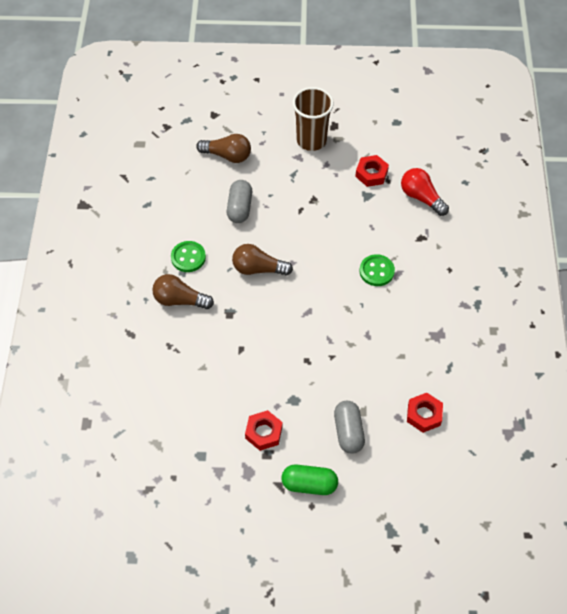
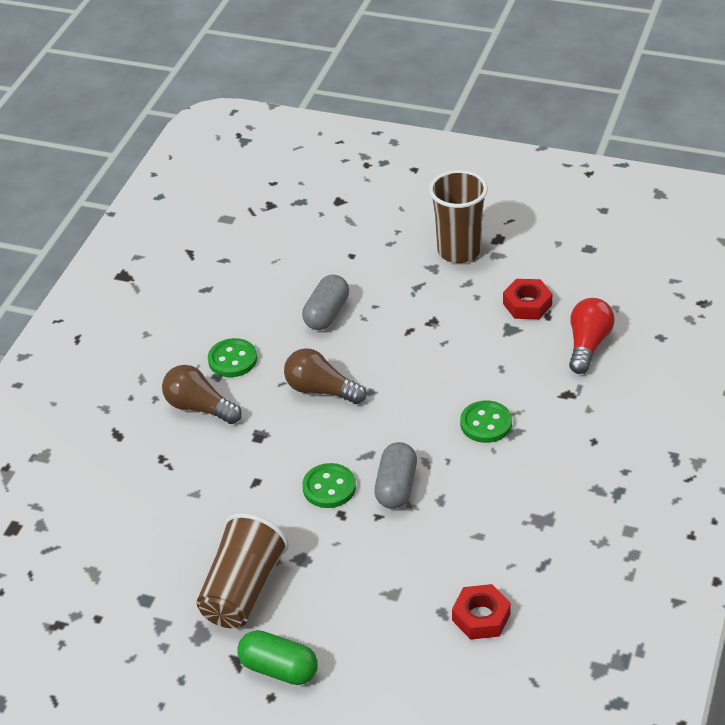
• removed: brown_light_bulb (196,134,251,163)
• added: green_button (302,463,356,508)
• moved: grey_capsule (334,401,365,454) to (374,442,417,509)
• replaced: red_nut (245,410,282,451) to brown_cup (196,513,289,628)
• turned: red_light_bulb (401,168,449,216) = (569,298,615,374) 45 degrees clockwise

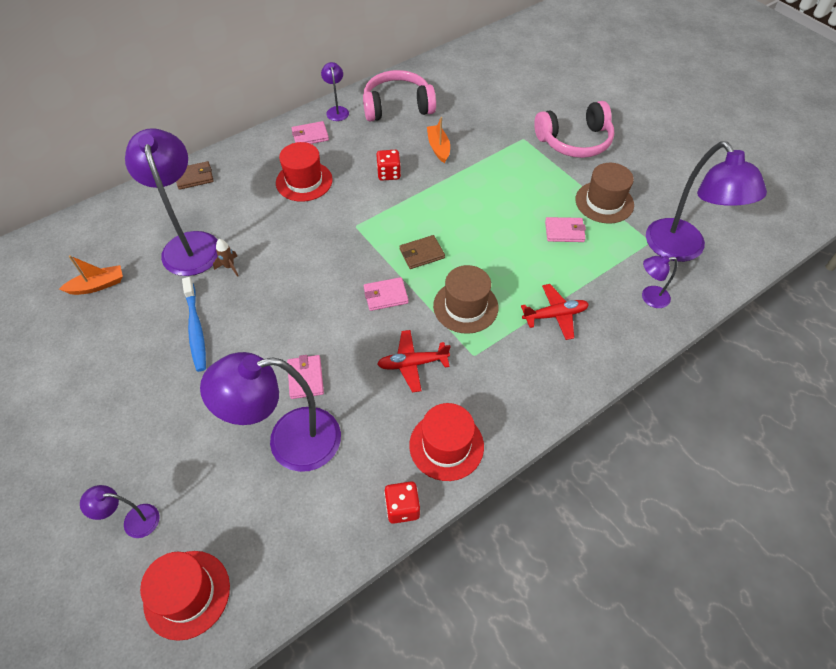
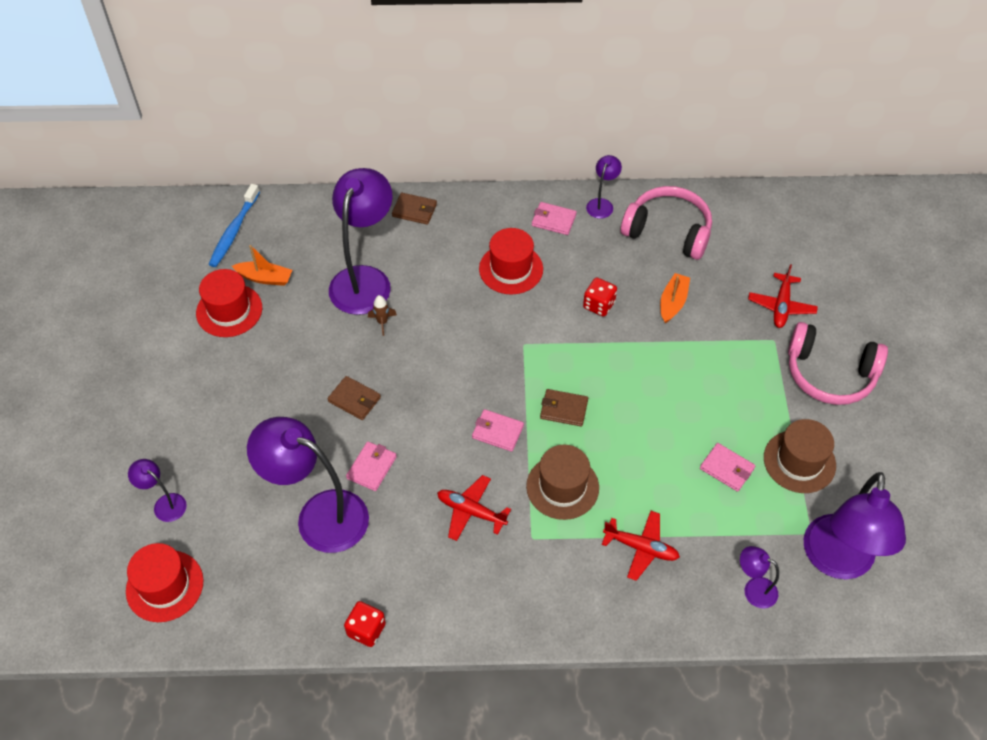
• added: brown_wallet (327,376,381,420)
• added: red_plane (748,264,818,328)
• moved: blue_toothbrush (182,277,206,372) to (209,184,260,267)
• moved: red_hat (409,403,484,481) to (196,269,262,337)

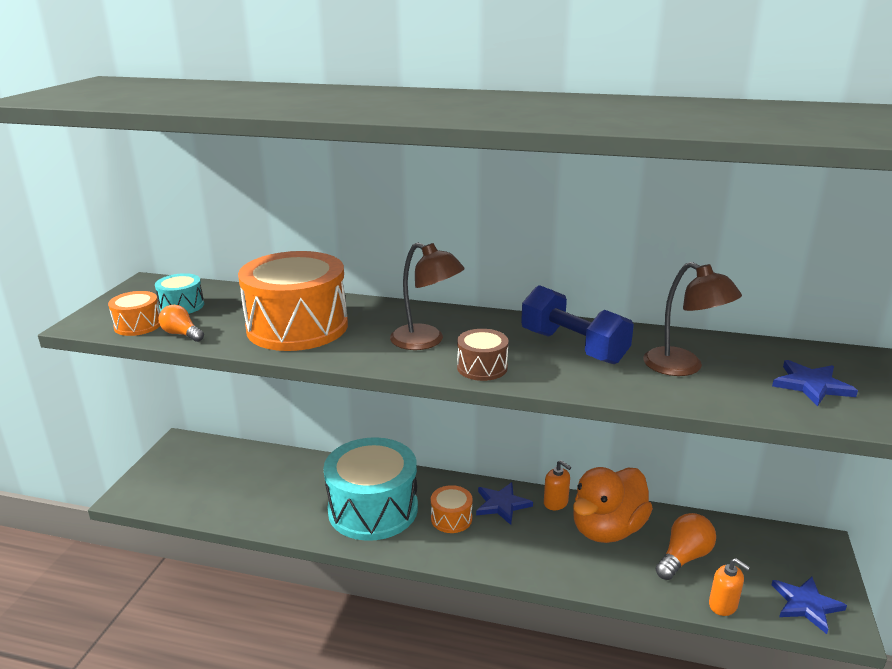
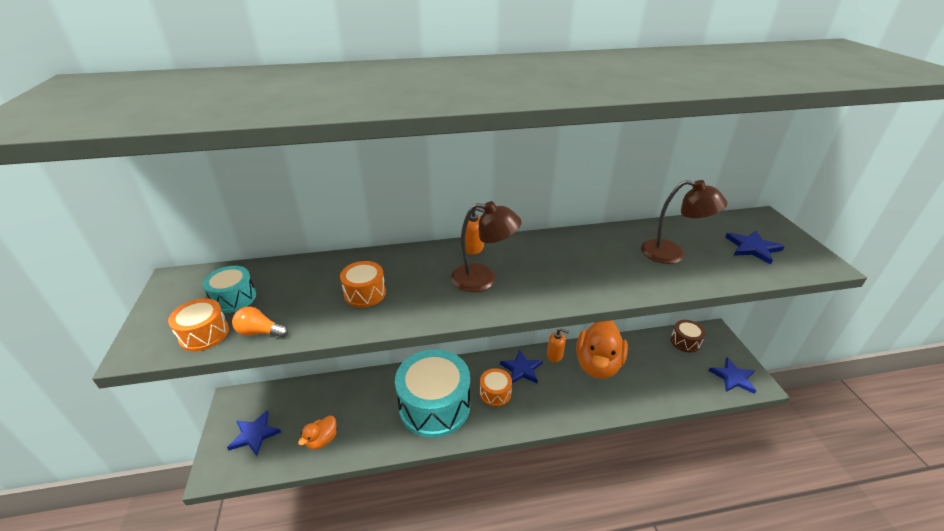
• removed: blue_dumbbell (521,285,634,364)
• removed: orange_light_bulb (656,513,716,580)
• added: blue_star (227,410,281,456)
• added: orange_duck (298,415,337,450)
• moved: brown_drum (457,329,509,381) to (671,320,705,353)
• moved: orange_soap_dispenser (709,558,750,616) to (465,207,485,255)
• resized: orange_drum (238,251,348,351) = (340,261,386,307) x0.45

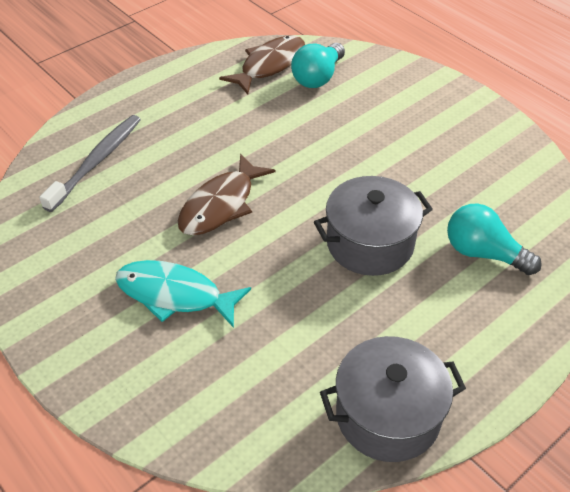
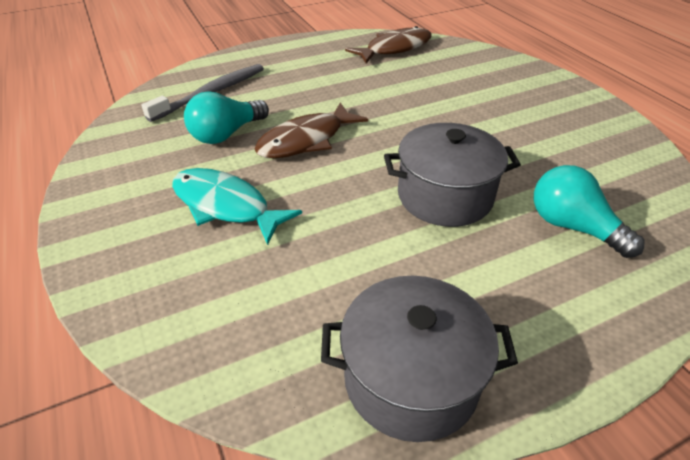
• moved: turquoise_light_bulb (291,43,345,88) to (184,91,269,144)

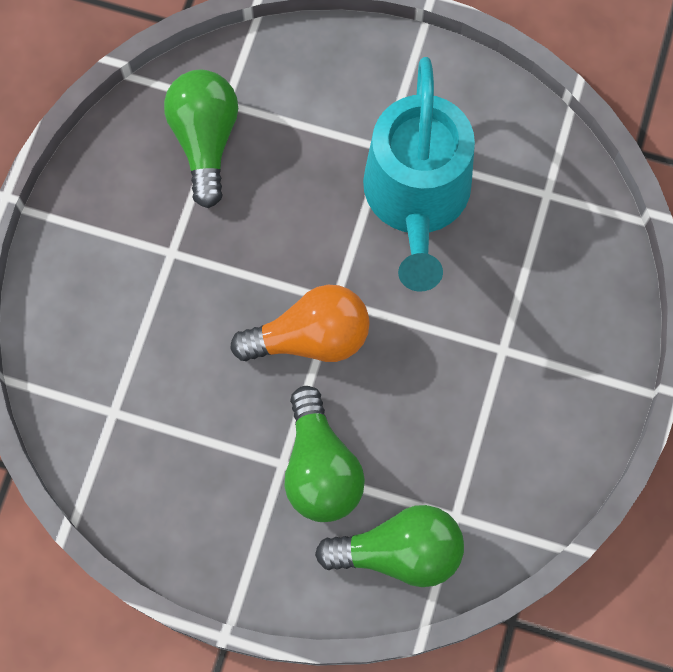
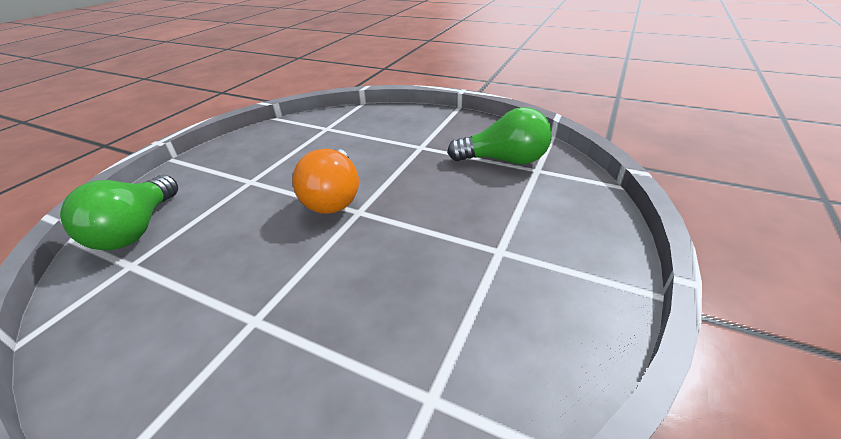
• removed: green_light_bulb (284,386,365,522)
• removed: turquoise_watering_can (363,57,475,292)

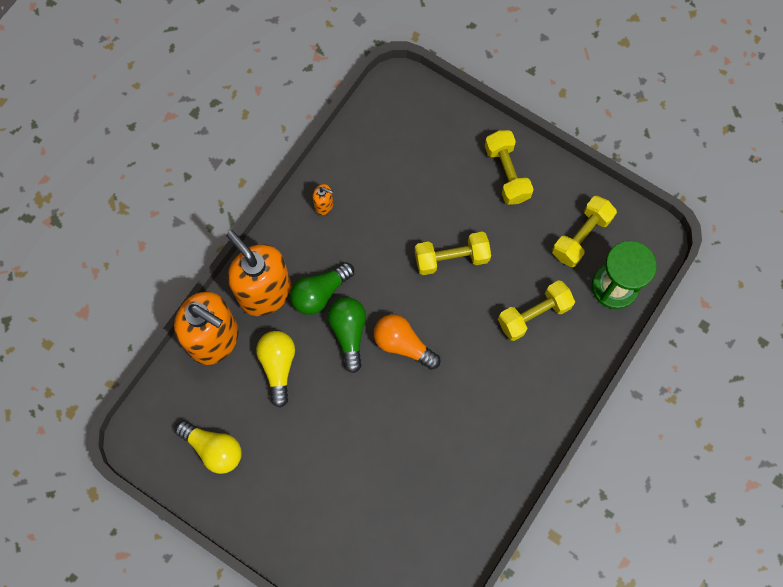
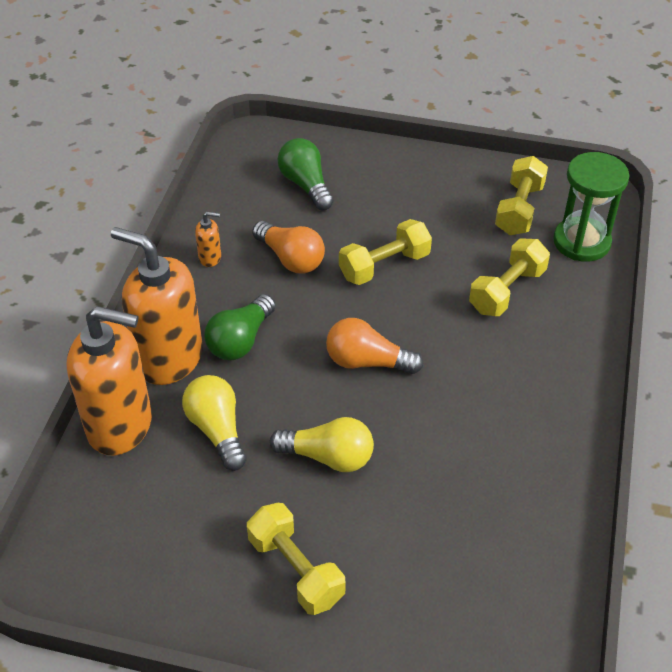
• added: orange_light_bulb (252,221,325,273)
• moved: yellow_light_bulb (175,420,241,474) to (270,417,374,472)
• moved: green_light_bulb (328,297,366,373) to (277,138,334,210)
• moved: yellow_dumbbell (485,130,533,205) to (247,503,345,615)

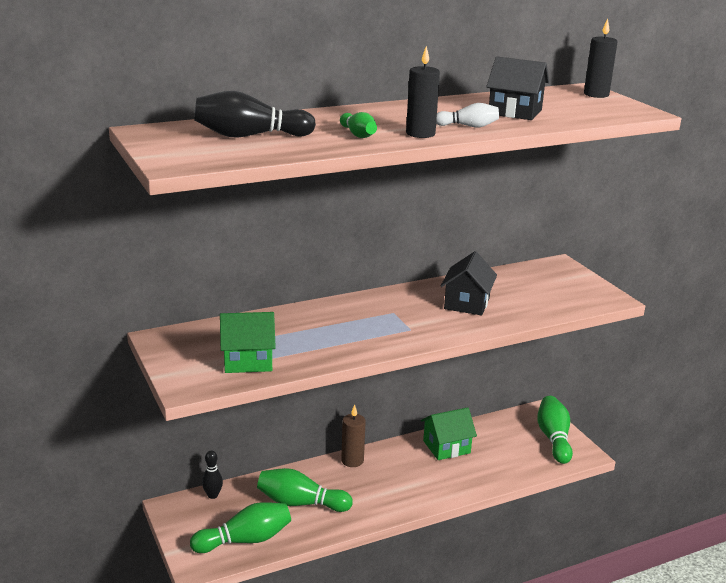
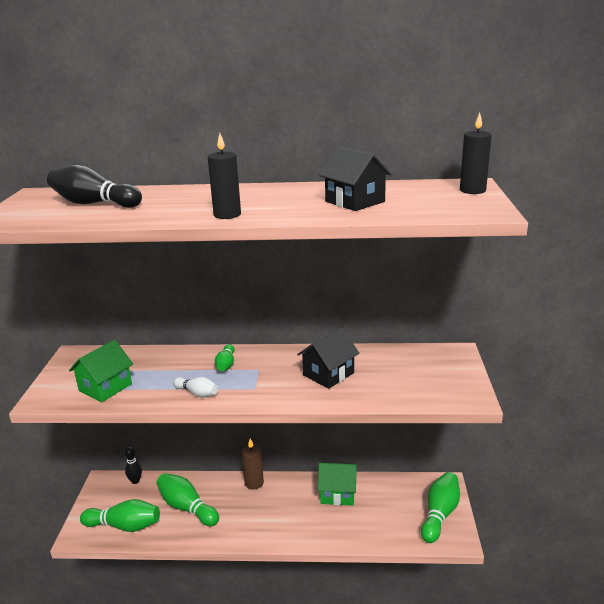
• moved: green_bowling_pin (340,112,377,138) to (215,344,234,371)
• moved: white_bowling_pin (436,103,499,127) to (173,377,218,397)
• turned: green_house (220,312,276,373) = (69,340,133,402) 75 degrees counterclockwise

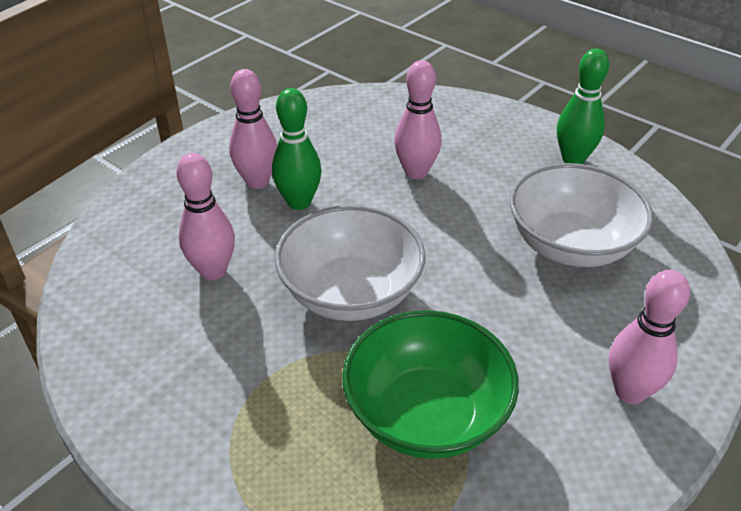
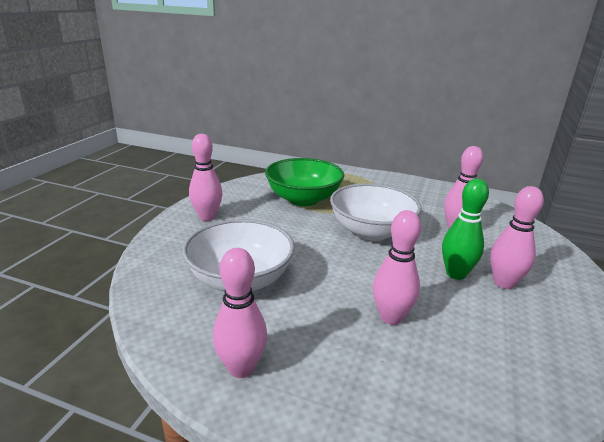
• recoloured: green_bowling_pin (557,48,609,164) to pink_bowling_pin (213,248,267,378)

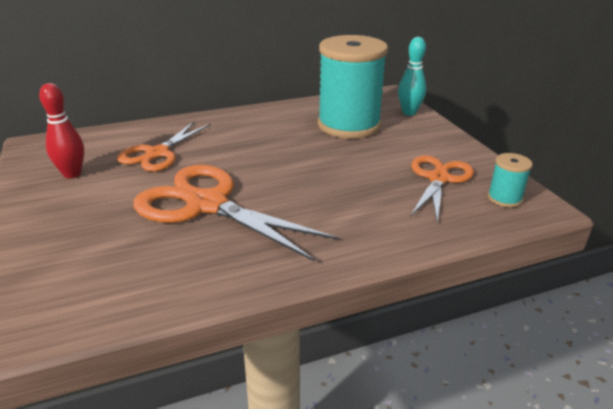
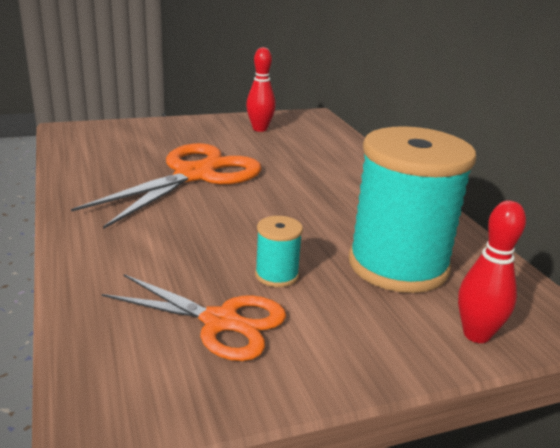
• removed: orange_scissors (117,122,211,171)
• moved: turquoise_spool (488,153,533,208) to (255,216,303,287)
• recoloured: turquoise_bowling_pin (398,37,426,116) to red_bowling_pin (458,200,526,343)

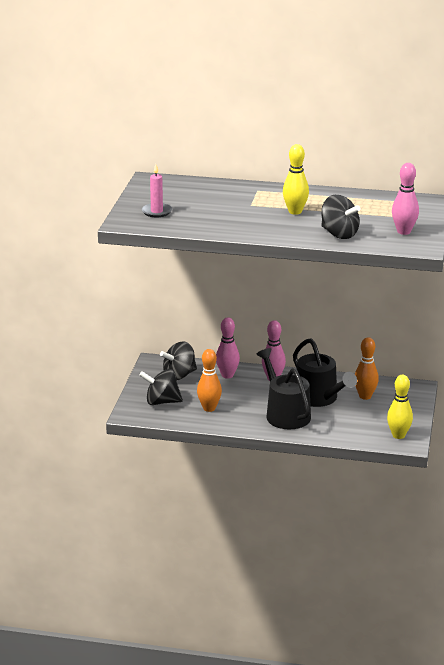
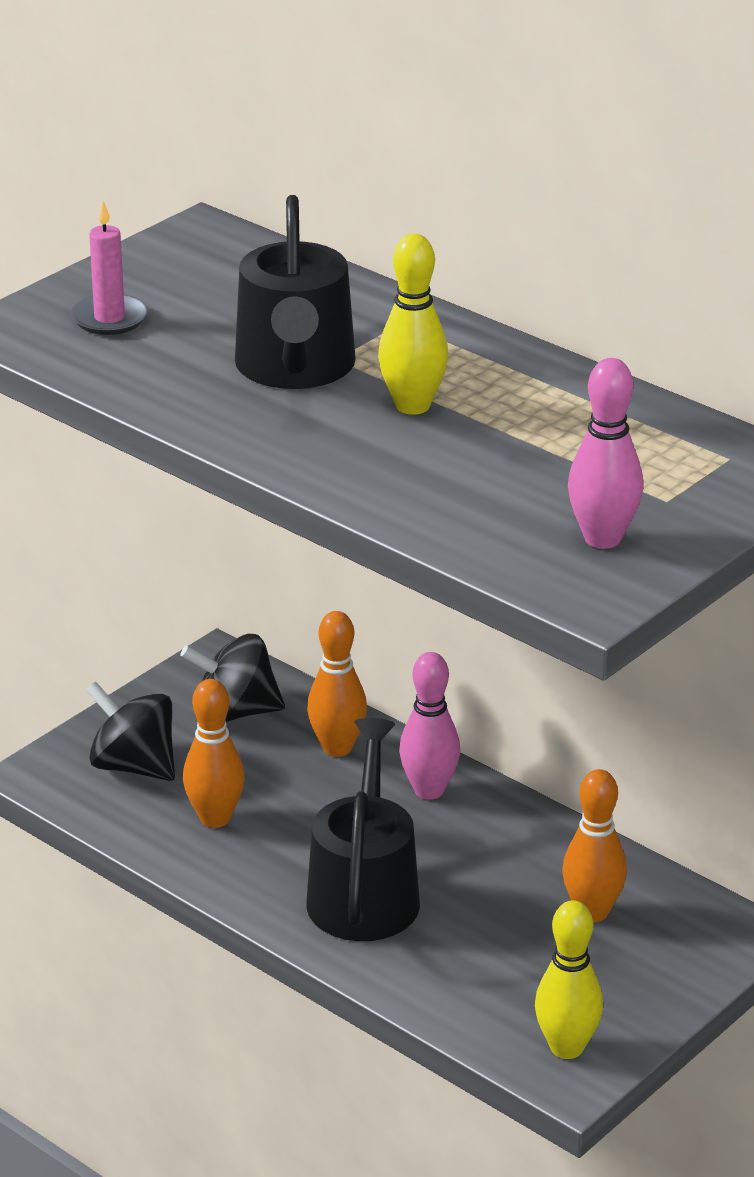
• removed: black_spinning_top (321,195,361,239)
• moved: black_watering_can (293,339,357,407) to (235,195,356,389)
• recoloured: pink_bowling_pin (216,318,240,379) to orange_bowling_pin (307,611,367,757)

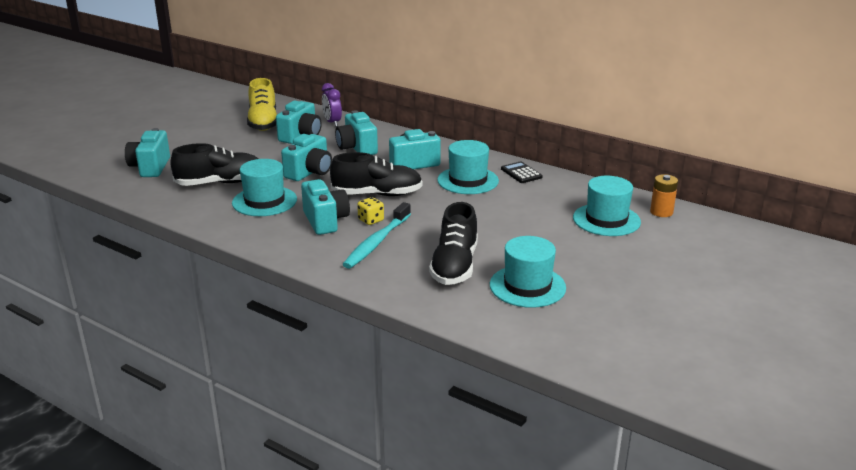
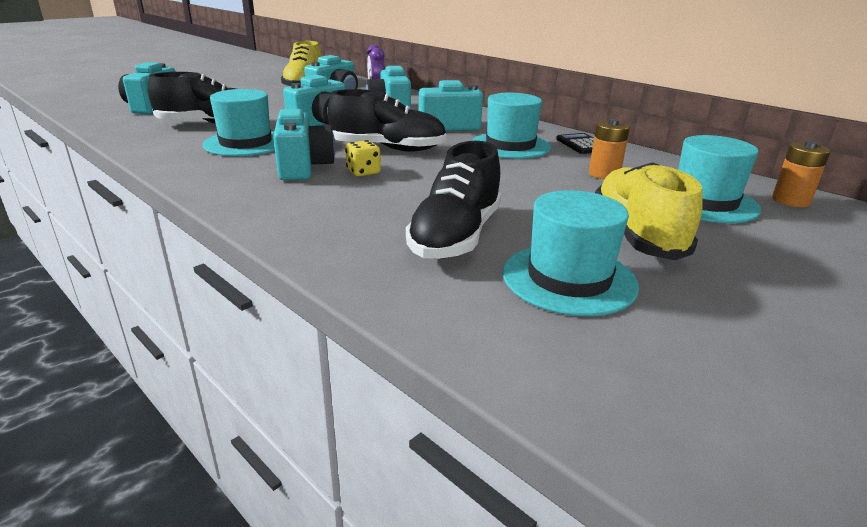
• removed: turquoise_toothbrush (342,202,411,269)
• added: orange_battery (589,119,630,179)
• added: yellow_shoe (595,162,703,260)

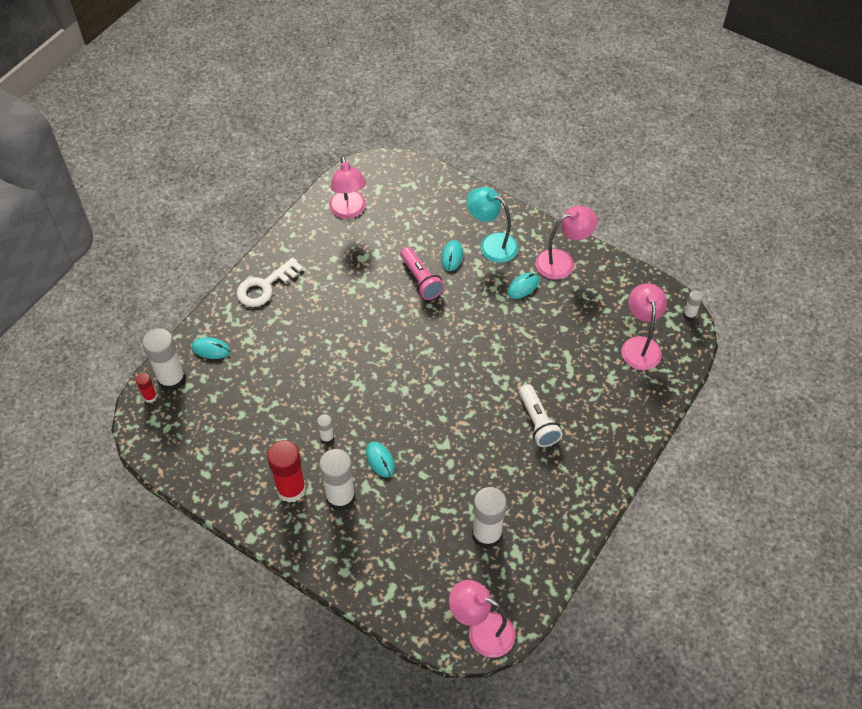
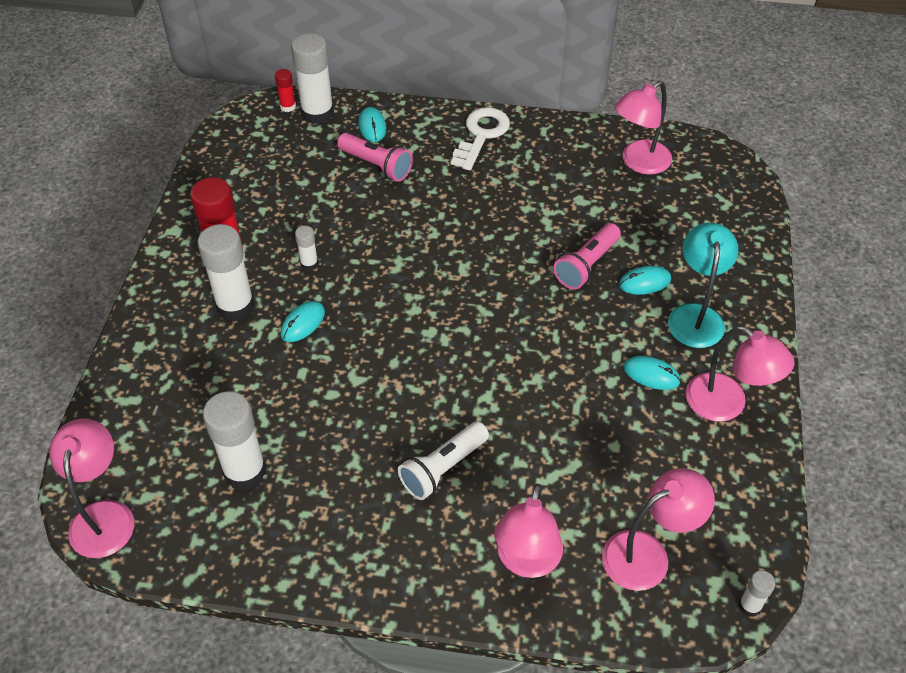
• added: pink_flashlight (337,133,413,182)
• added: pink_lamp (494,484,563,578)
• turned: white_key (237,258,303,307) = (451,107,510,170) 90 degrees clockwise

